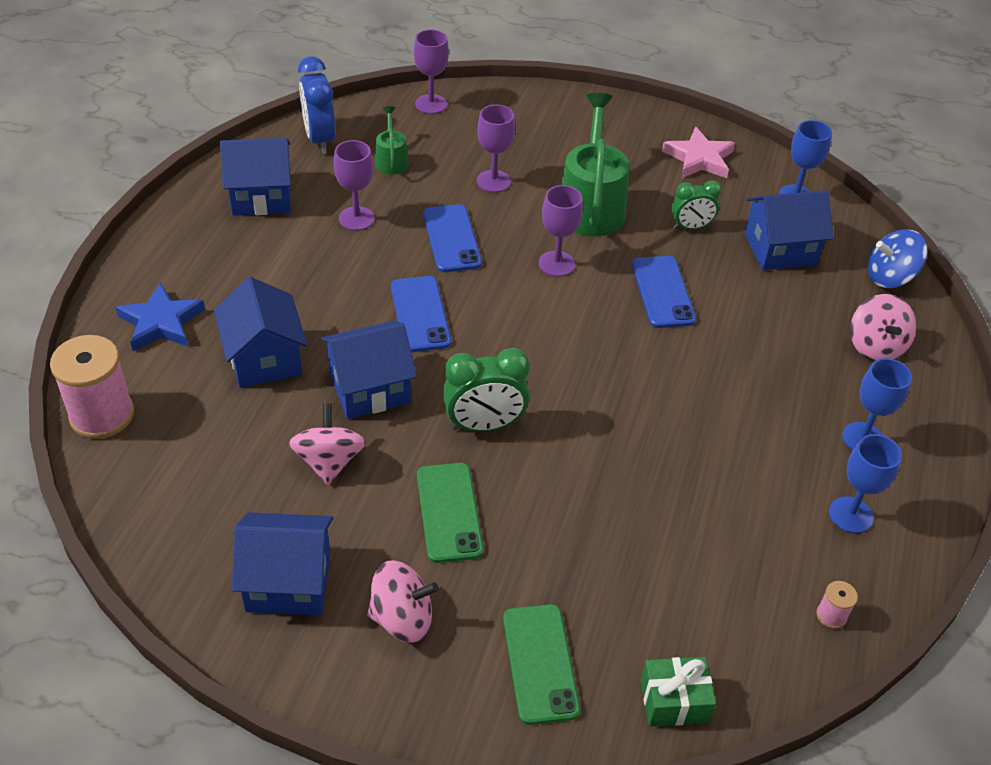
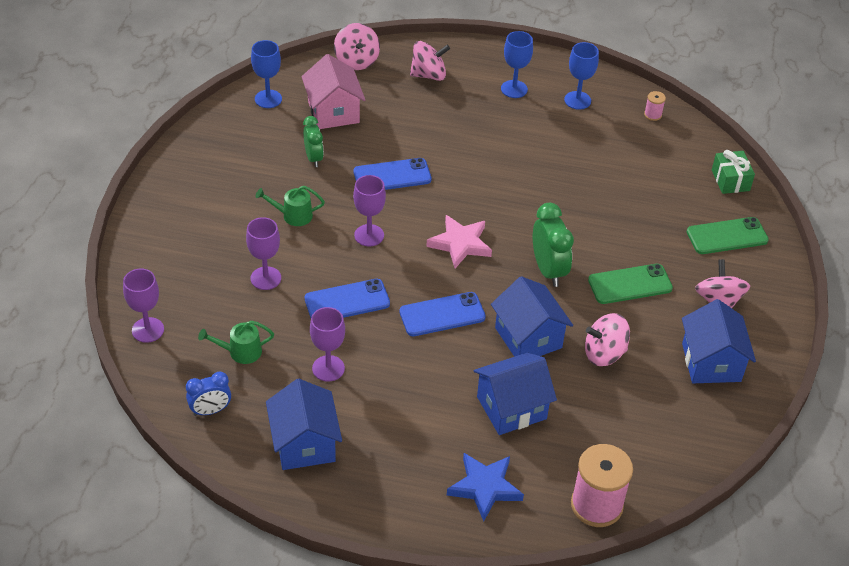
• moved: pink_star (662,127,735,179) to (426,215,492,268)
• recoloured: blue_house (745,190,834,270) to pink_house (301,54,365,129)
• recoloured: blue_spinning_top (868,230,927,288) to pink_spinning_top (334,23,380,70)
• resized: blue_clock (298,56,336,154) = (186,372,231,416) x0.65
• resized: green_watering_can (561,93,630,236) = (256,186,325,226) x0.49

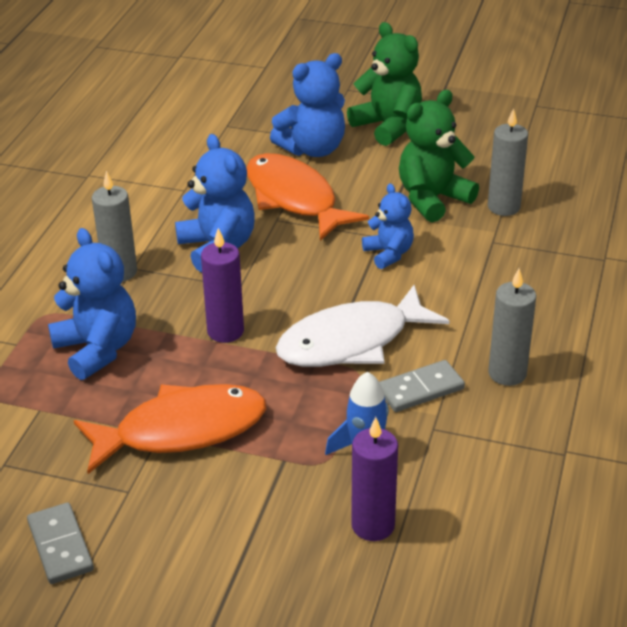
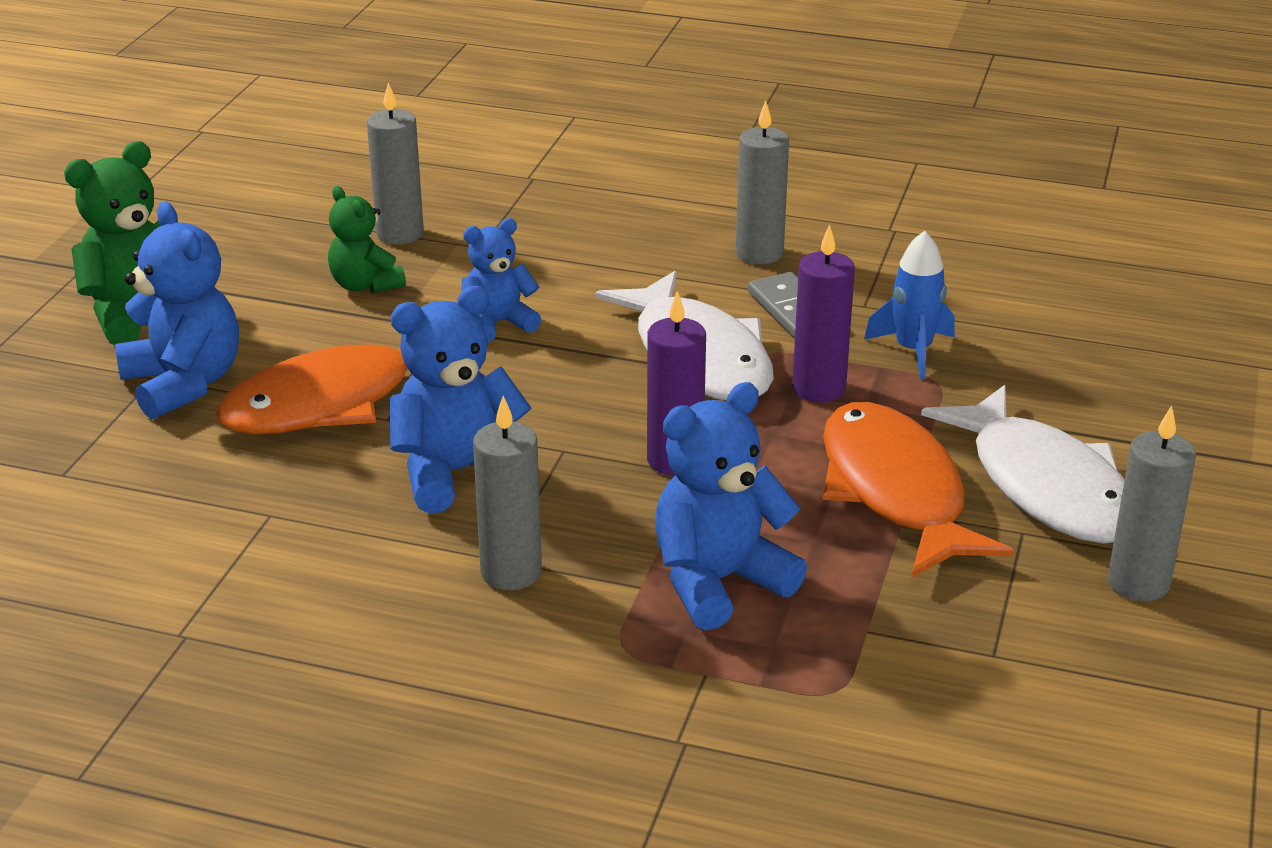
• added: white_fish (921,385,1125,544)
• moved: purple_candle (351,417,398,541) to (792,224,855,403)
• replaced: grey_domino (27,502,94,584) to grey_candle (1108,405,1196,601)
• resized: green_teddy_bear (399,90,479,222) = (328,186,406,293) x0.62

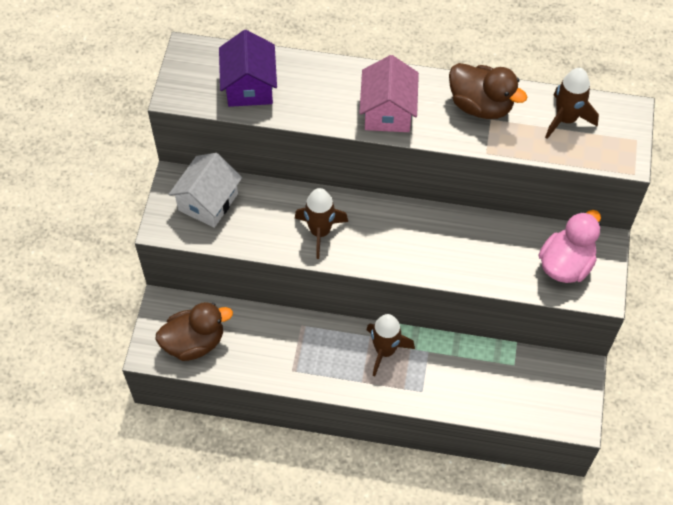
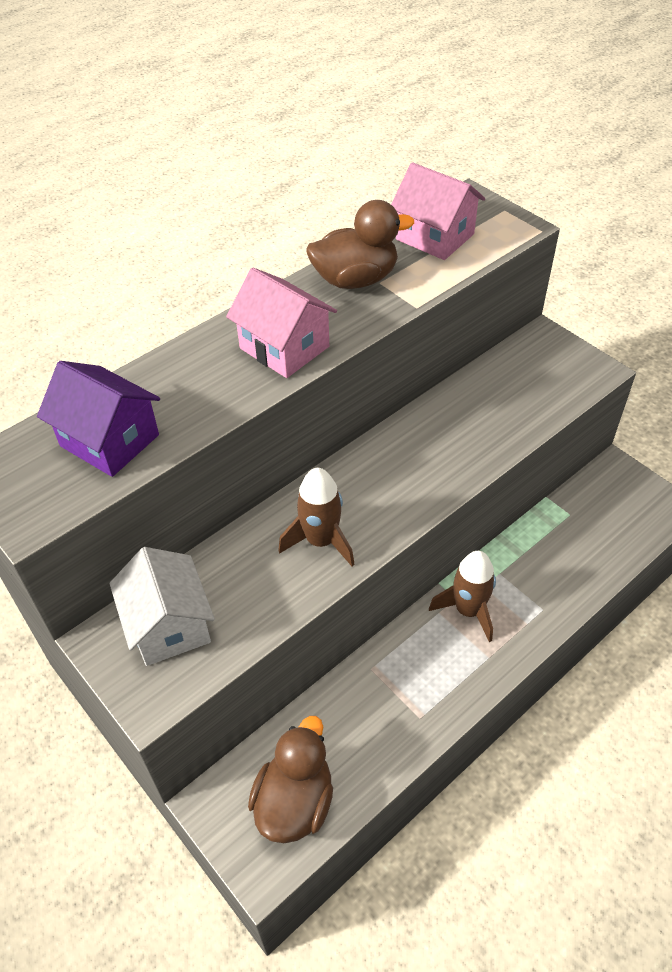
• removed: pink_duck (538,210,601,283)
• replaced: brown_rocket (545,68,599,139) to pink_house (391,162,485,260)

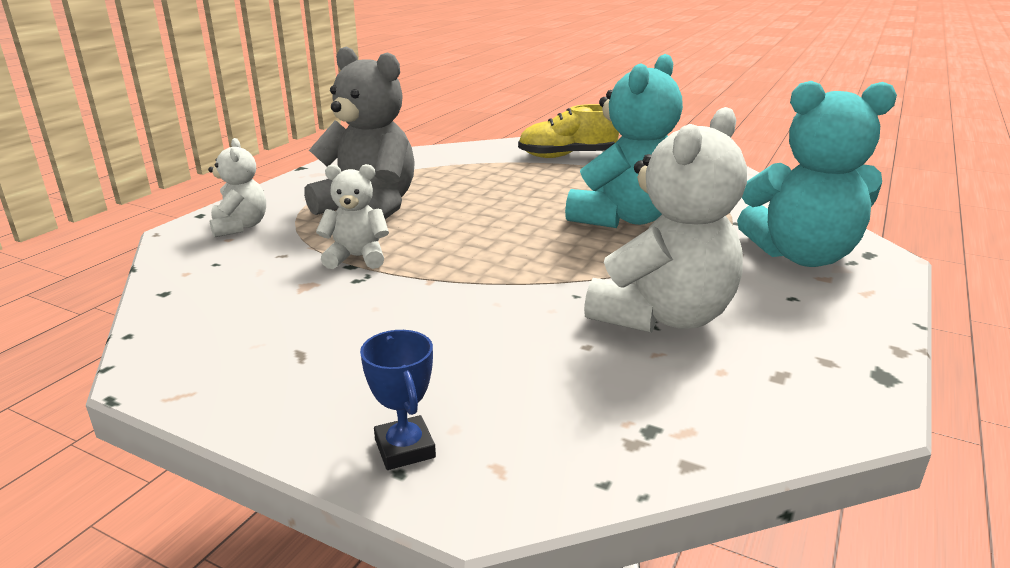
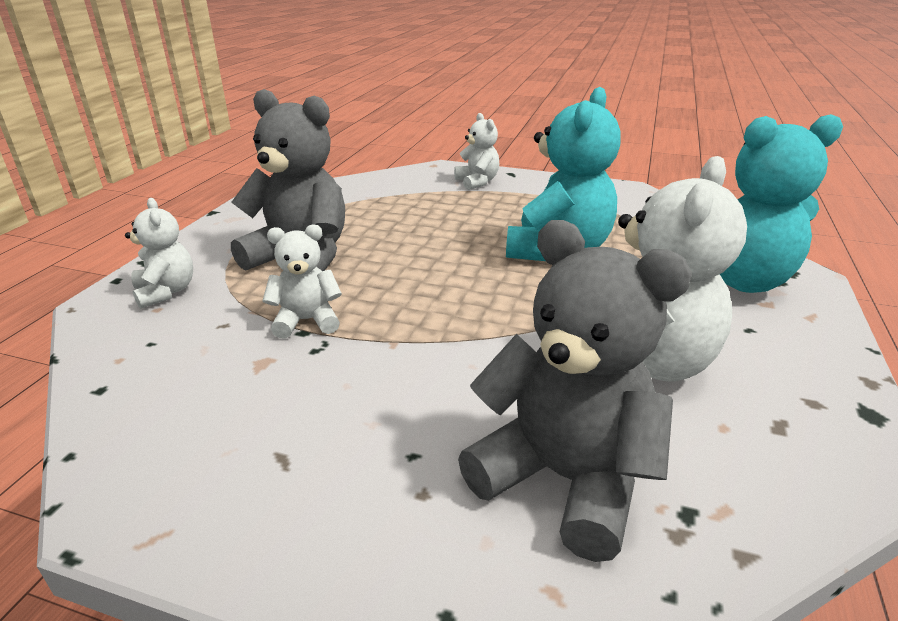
• removed: blue_trophy (360,330,436,470)
• added: grey_teddy_bear (458,220,692,562)
• replaced: yellow_shoe (518,104,619,158) to white_teddy_bear (454,113,499,190)

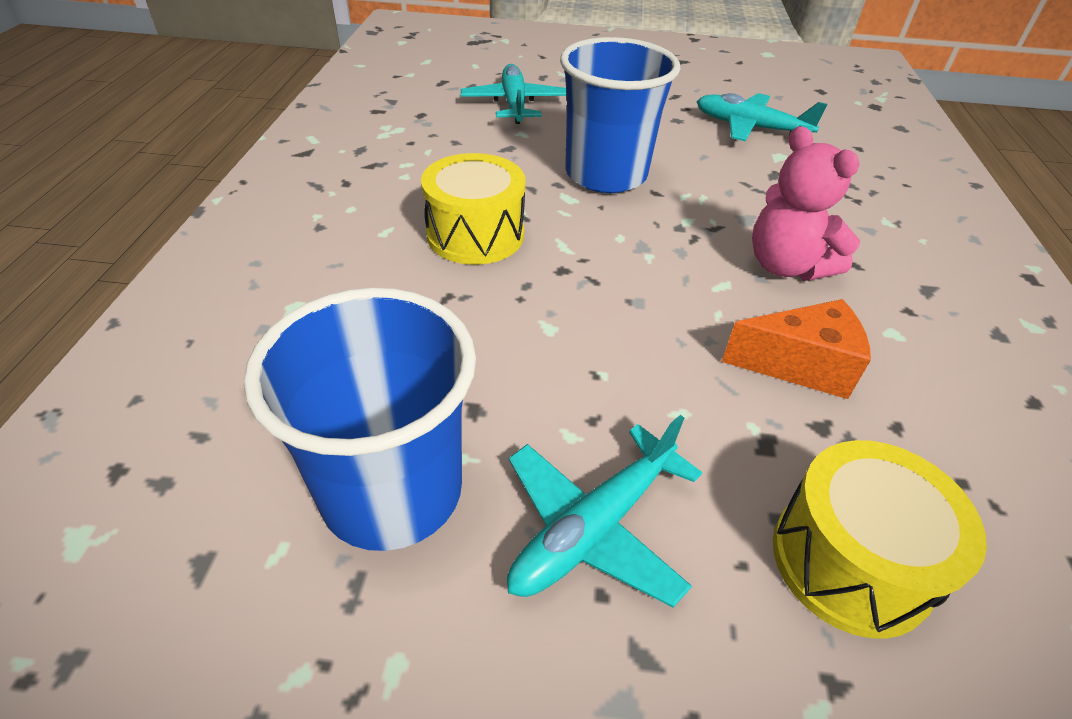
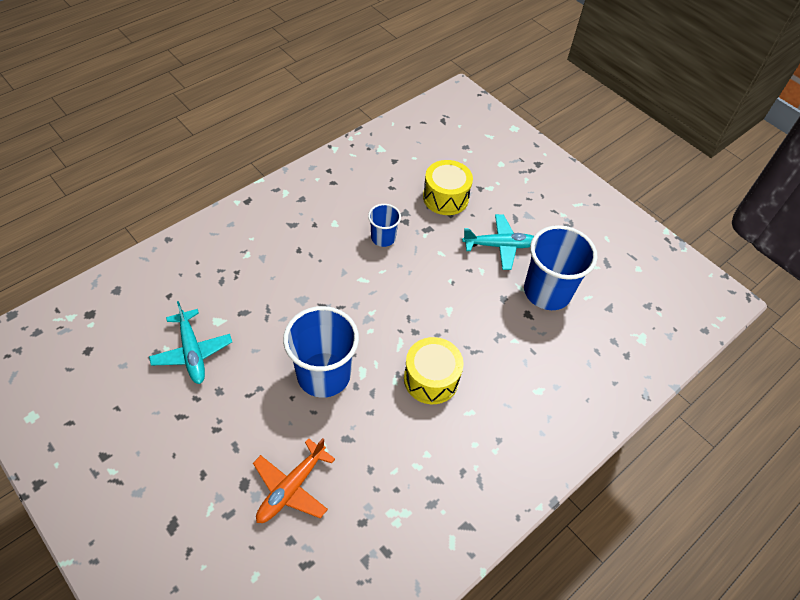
• removed: pink_teddy_bear (752,126,860,281)
• replaced: orange_cheese (721,299,871,399) to blue_cup (368,204,401,247)
• recoloured: turquoise_plane (461,64,567,124) to orange_plane (253,438,335,523)

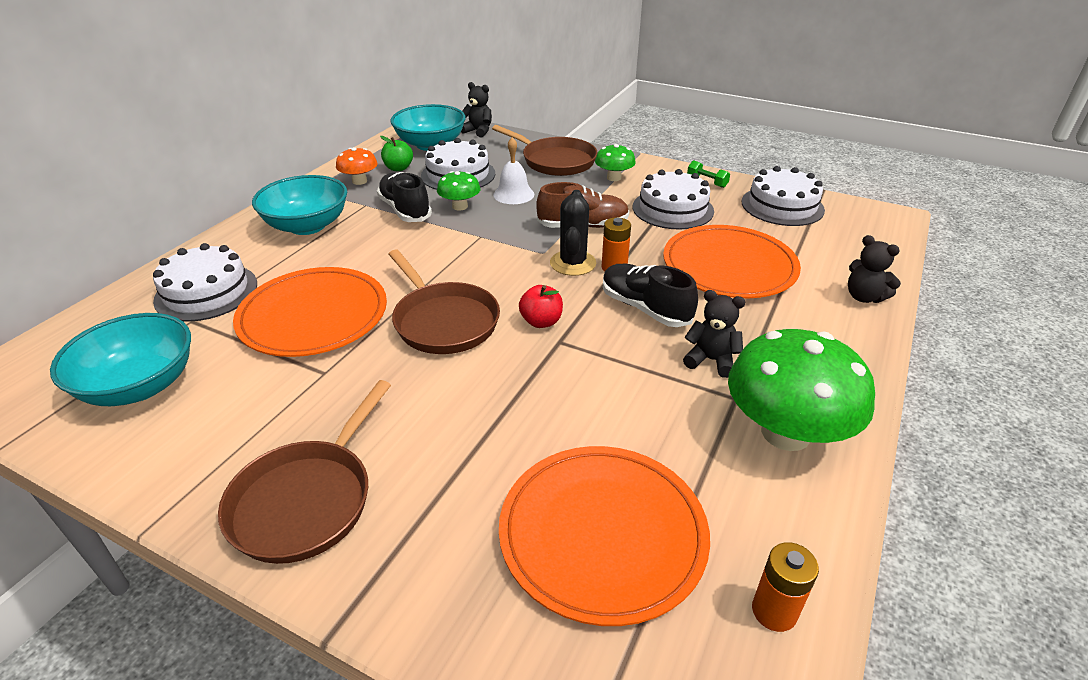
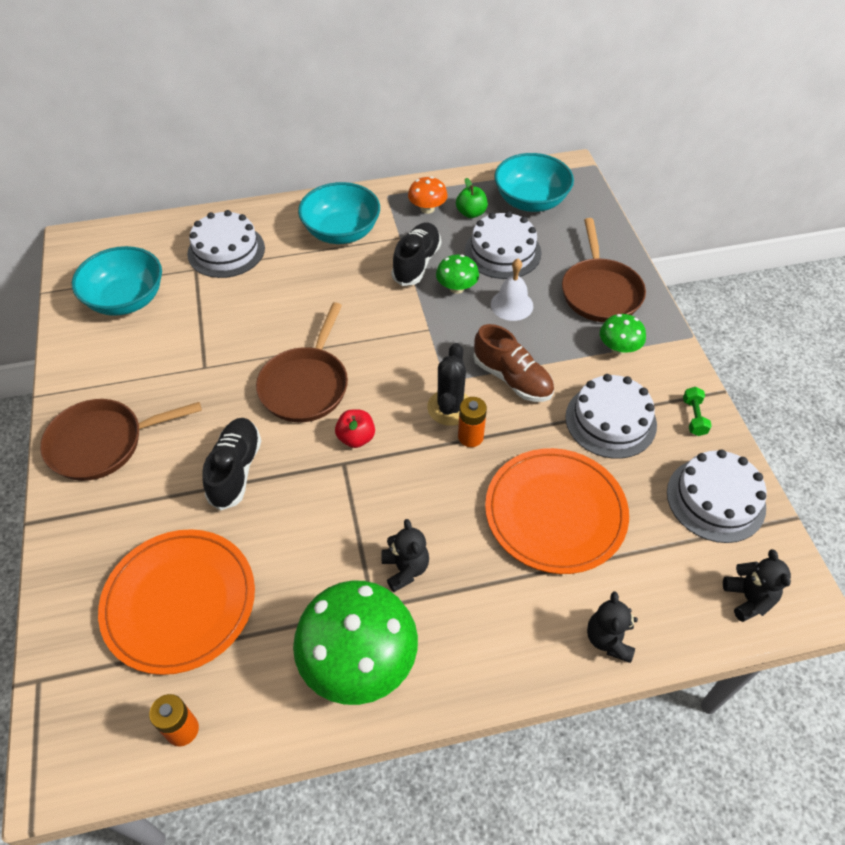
• removed: orange_plate (233,267,387,357)
• moved: black_teddy_bear (461,82,492,137) to (723,549,791,622)
• moved: black_shoe (603,263,698,327) to (202,418,261,511)
• turned: black_cactus (550,190,596,276) = (427,343,469,426) 45 degrees counterclockwise

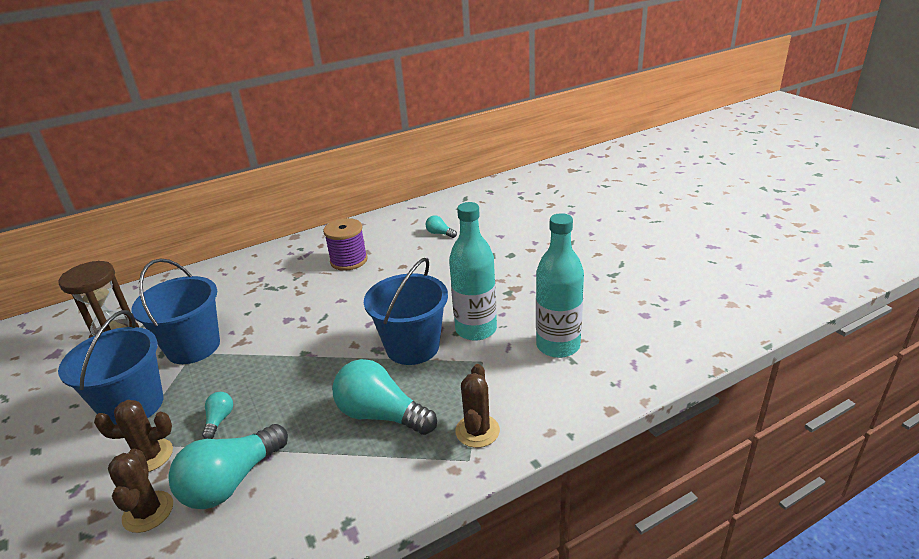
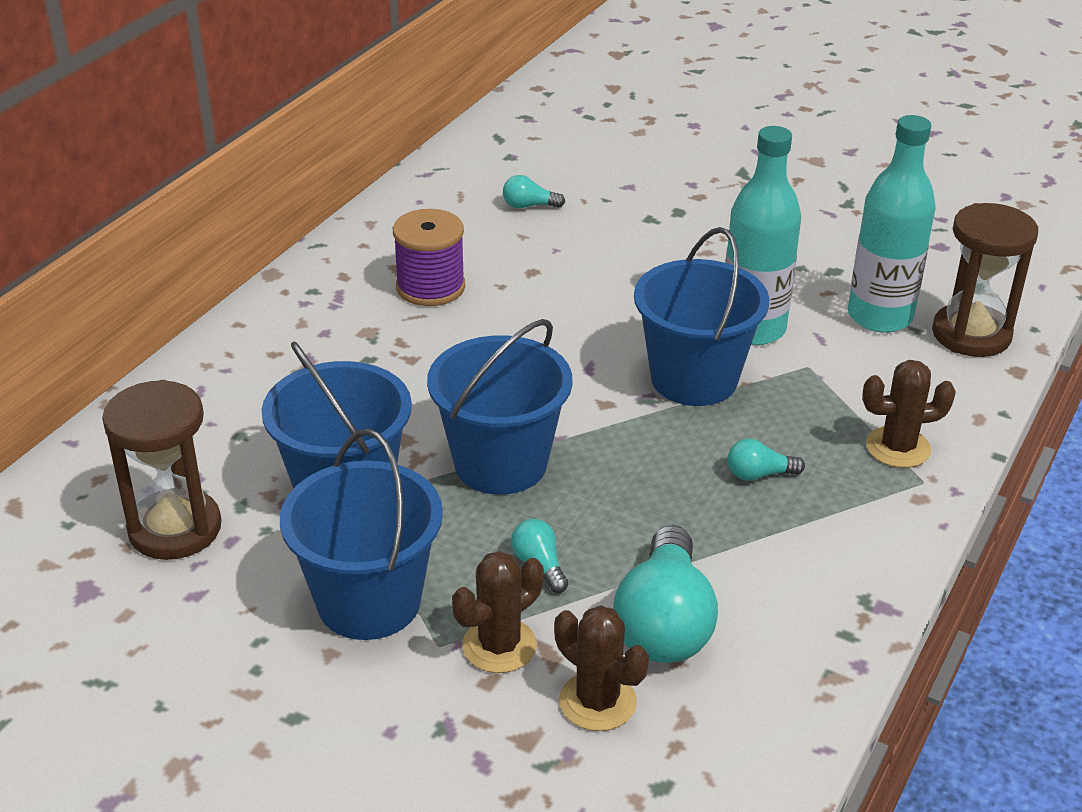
• added: blue_bucket (427,319,573,495)
• added: brown_hourglass (932,203,1038,357)
• turned: brown_cactus (455,364,500,448) = (862,360,956,468) 75 degrees counterclockwise
• resized: turquoise_light_bulb (332,359,437,435) = (728,438,805,481) x0.46

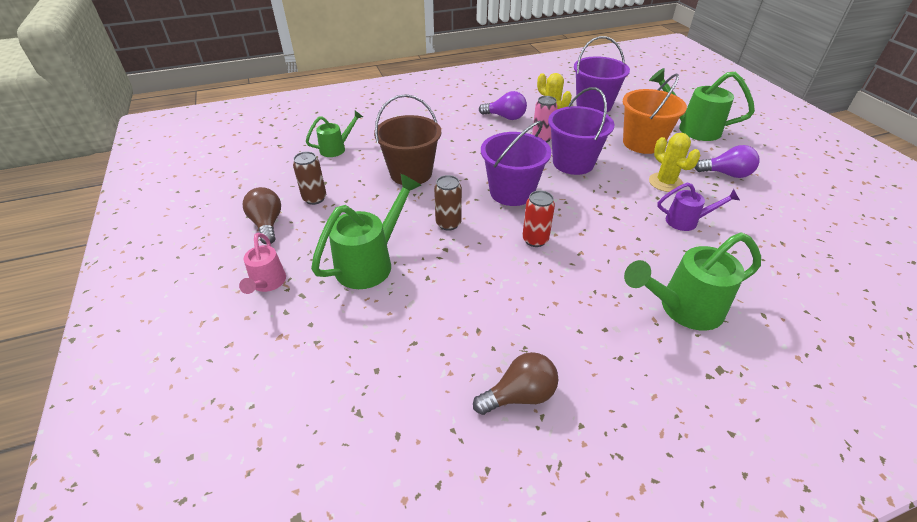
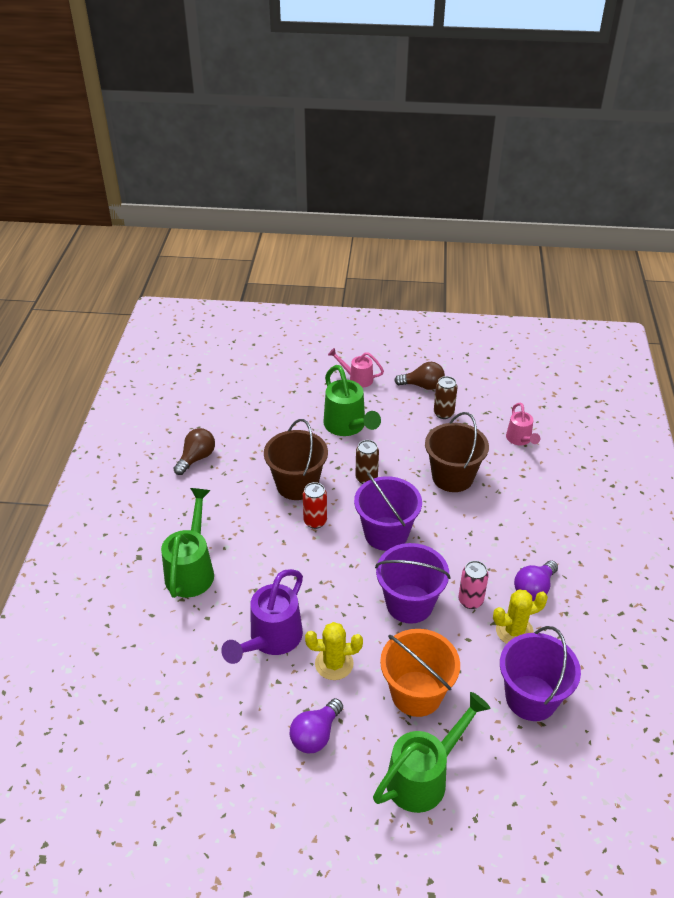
• added: brown_bucket (264,419,328,500)
• recoloured: green_watering_can (306,111,363,157) to pink_watering_can (506,403,540,446)
• turned: brown_light_bulb (473,352,558,415) = (173,428,215,475) 150 degrees counterclockwise
• resized: purple_watering_can (657,183,740,231) = (221,569,303,664) x1.69

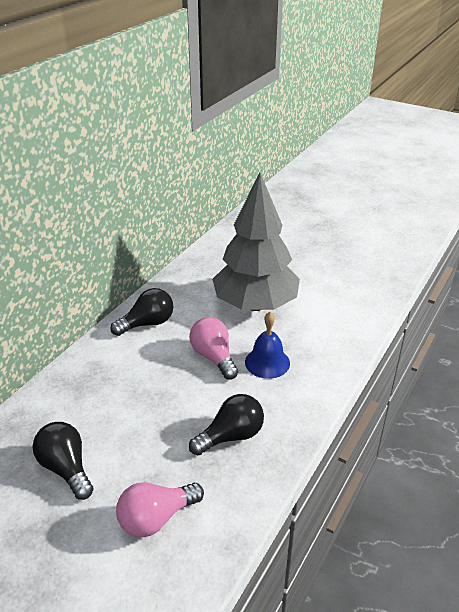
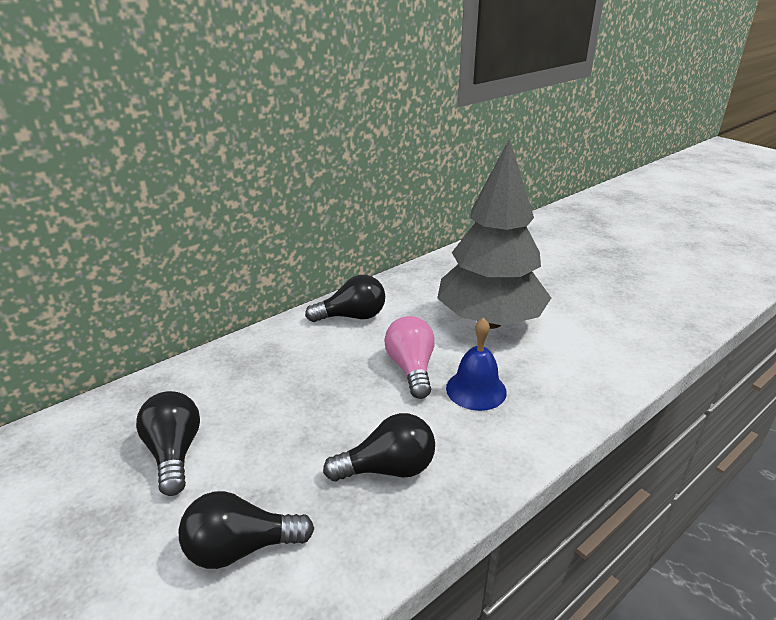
• recoloured: pink_light_bulb (116,482,204,537) to black_light_bulb (179,491,314,569)

